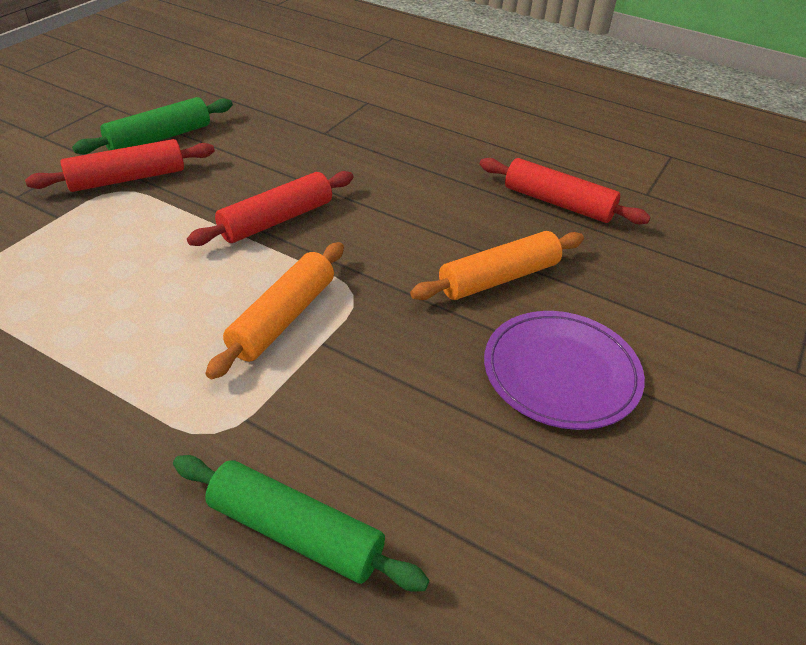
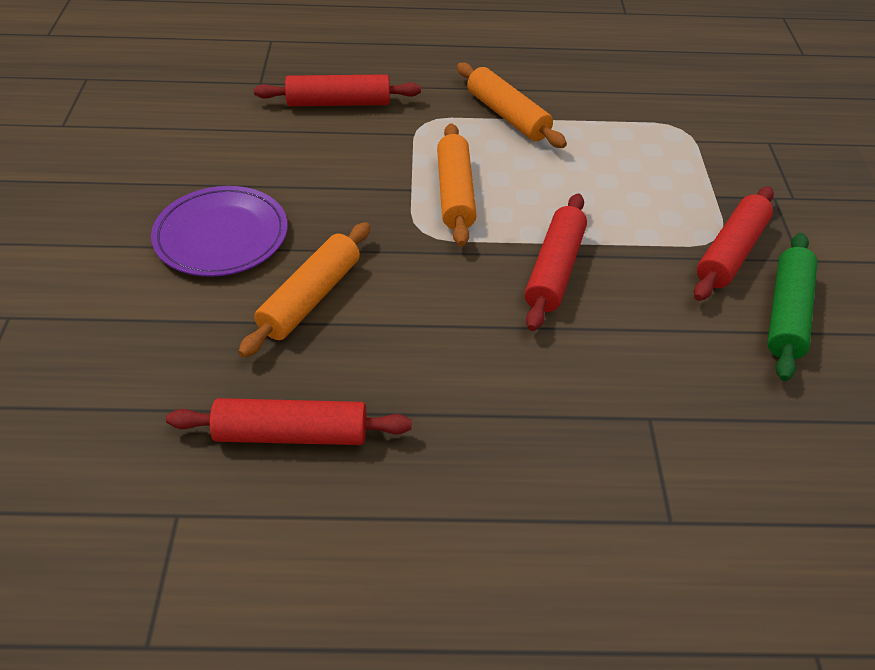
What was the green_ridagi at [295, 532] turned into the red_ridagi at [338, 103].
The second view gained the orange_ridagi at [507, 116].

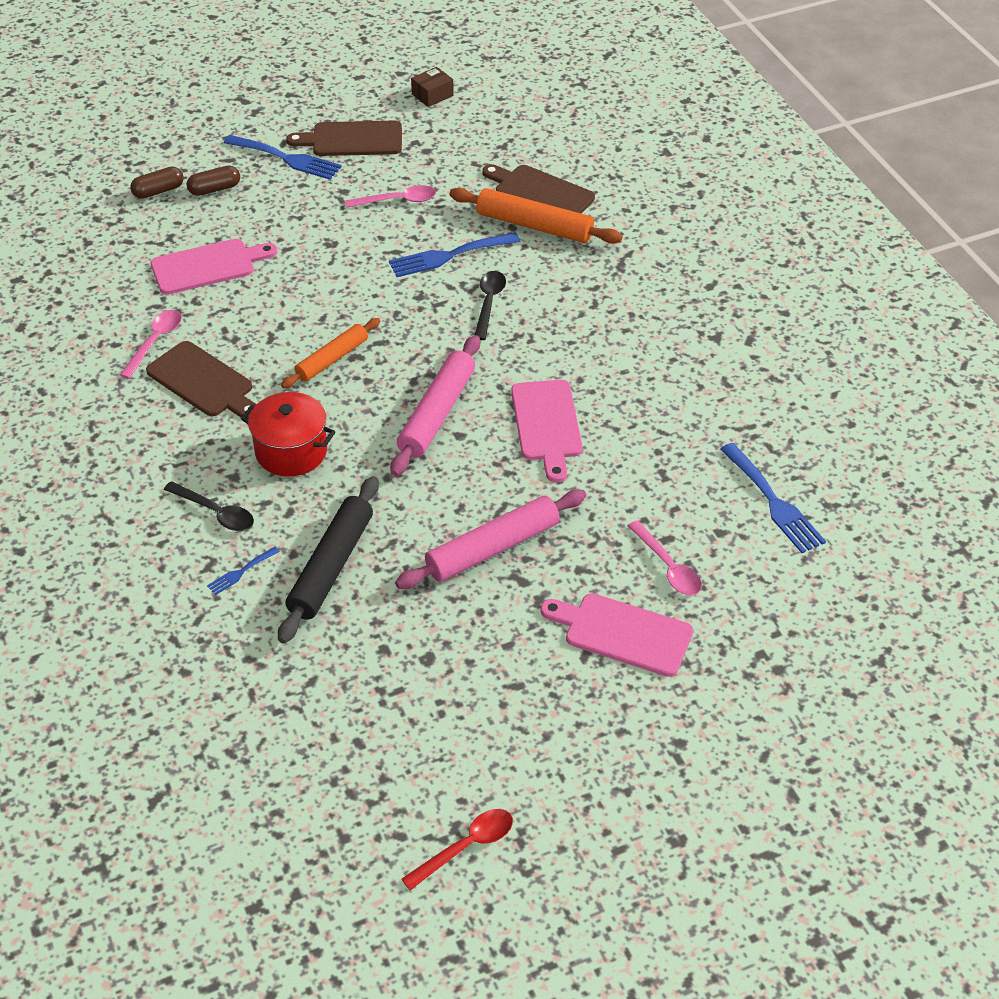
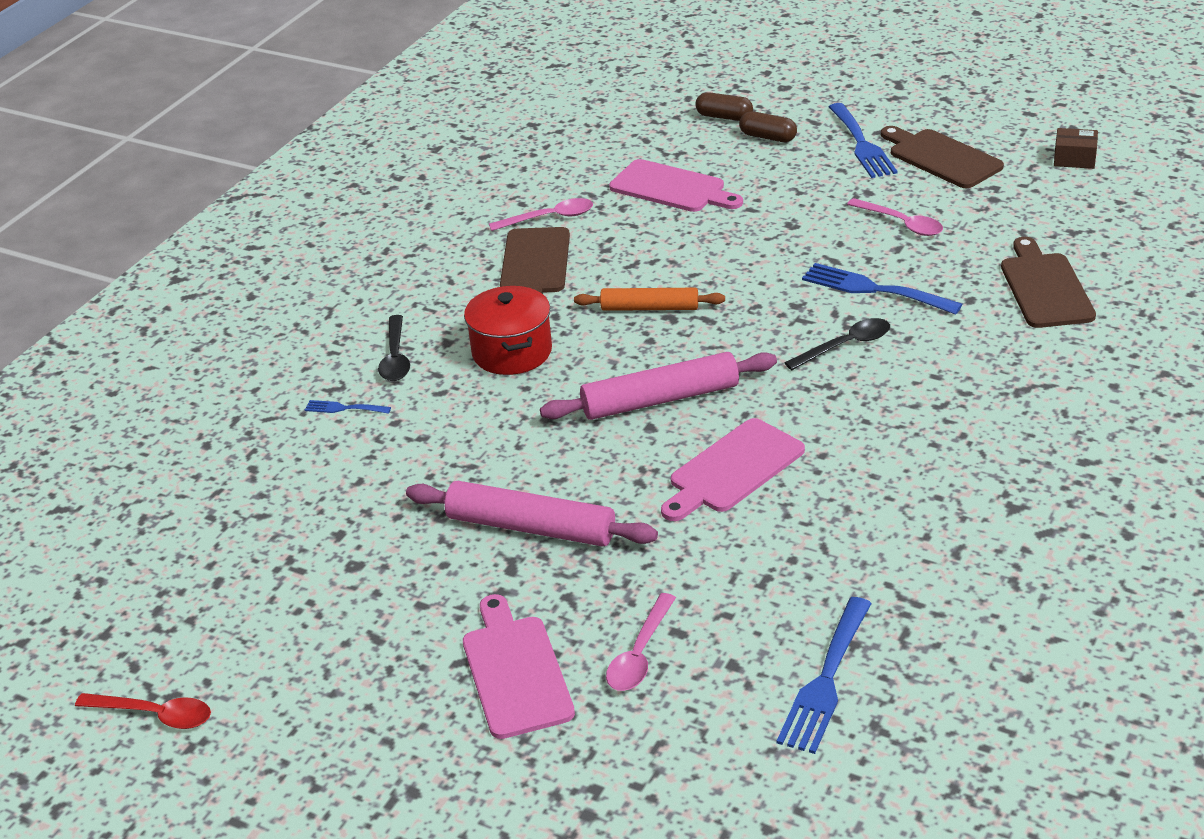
The second view lost the black_ridagi at [331, 566].
The second view lost the orange_ridagi at [534, 226].

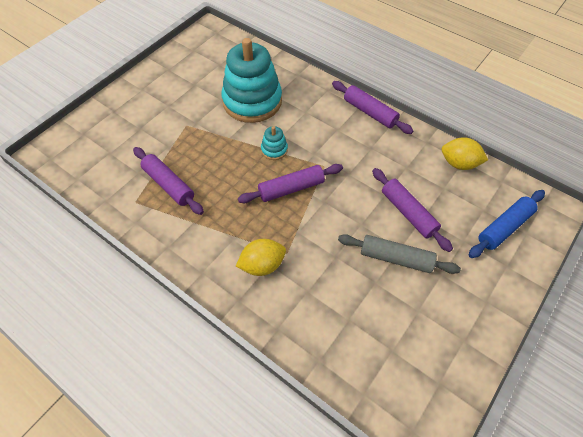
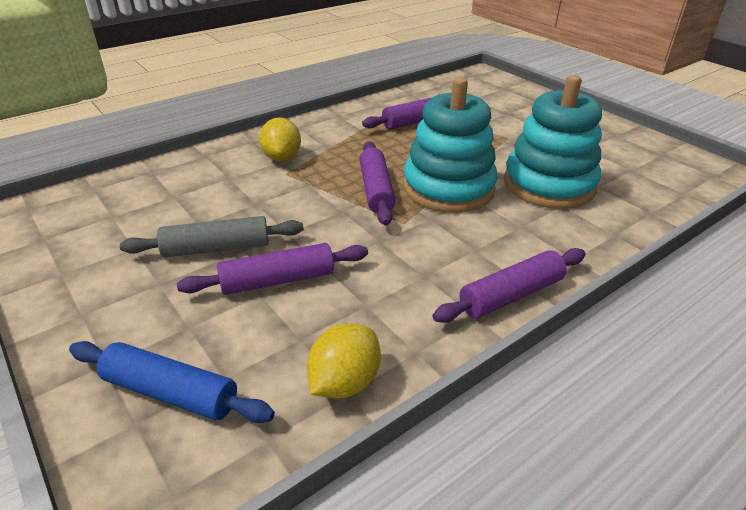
The size of the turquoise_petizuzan at [274, 150] changed by a factor of 2.38.
The grey_ridagi at [396, 258] ended up facing another way, 45 degrees clockwise from before.
The blue_ridagi at [504, 227] ended up facing another way, 45 degrees counterclockwise from before.

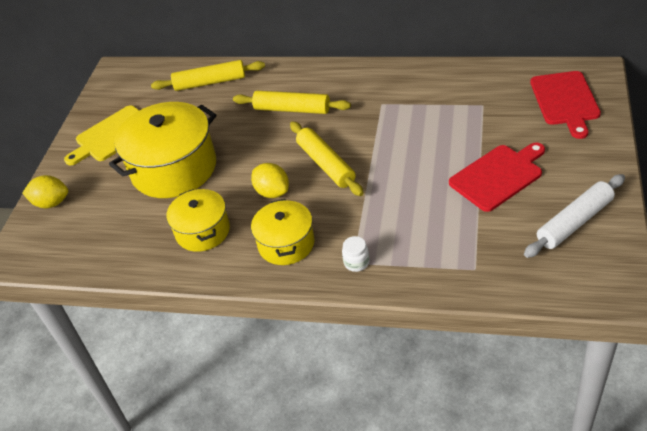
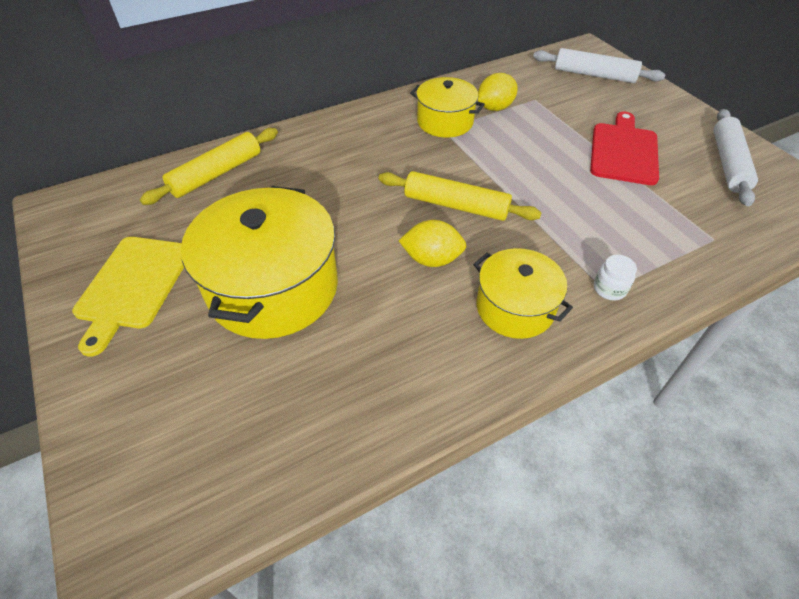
The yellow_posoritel ended up elsewhere, having gone from [51, 203] to [494, 108].
The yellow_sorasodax ended up elsewhere, having gone from [203, 231] to [445, 122].
The second view lost the yellow_ridagi at [292, 109].
Where the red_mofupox stood at [565, 101], the white_ridagi came to stand at [594, 75].

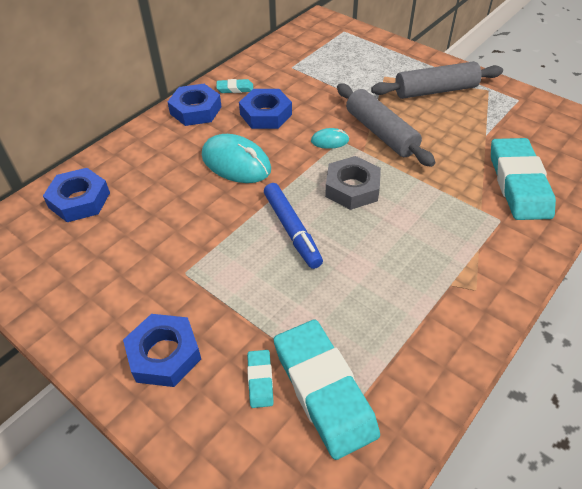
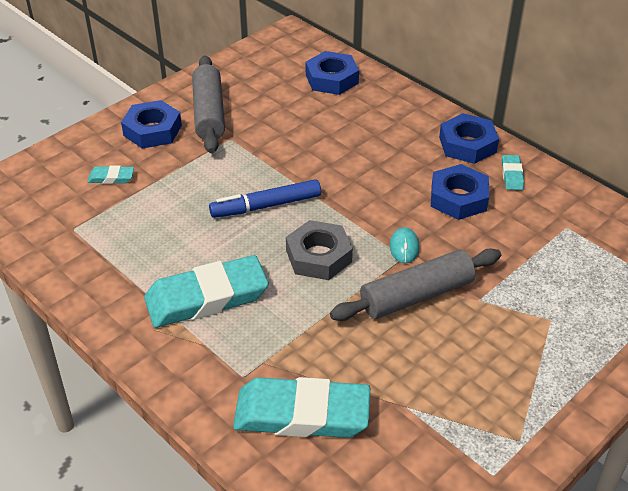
The second view lost the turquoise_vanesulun at [236, 163].
The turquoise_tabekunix ended up elsewhere, having gone from [324, 390] to [207, 297].
The grey_ridagi ended up elsewhere, having gone from [435, 91] to [209, 113].

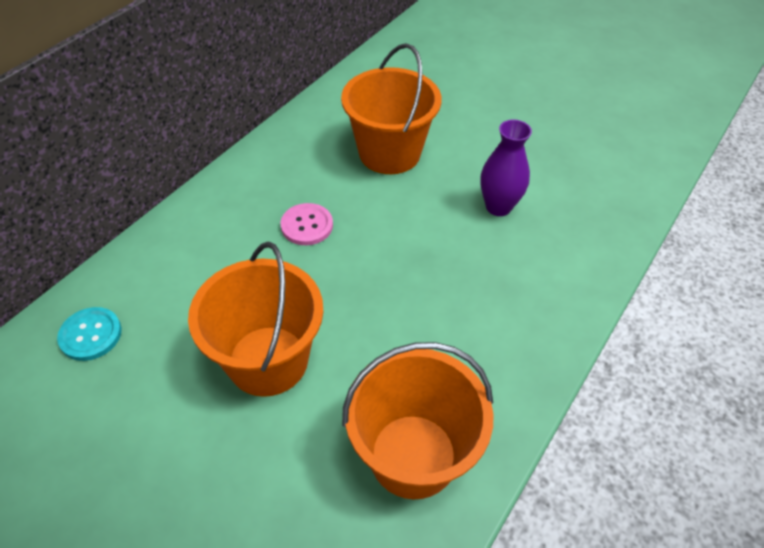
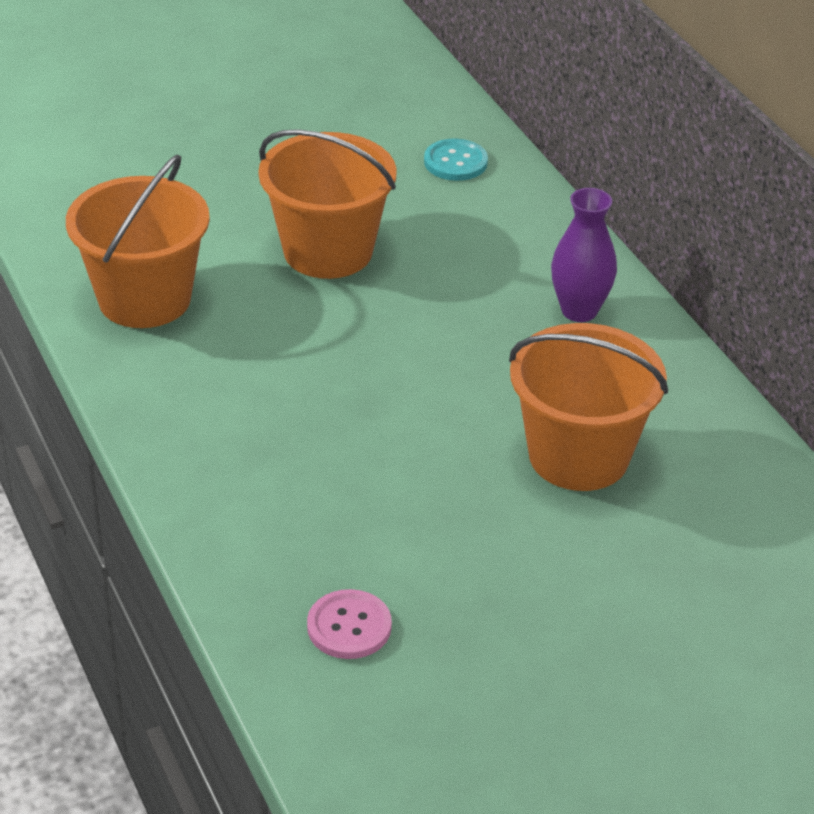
The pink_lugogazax ended up elsewhere, having gone from [307, 225] to [349, 626].
The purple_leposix ended up elsewhere, having gone from [498, 207] to [579, 311].

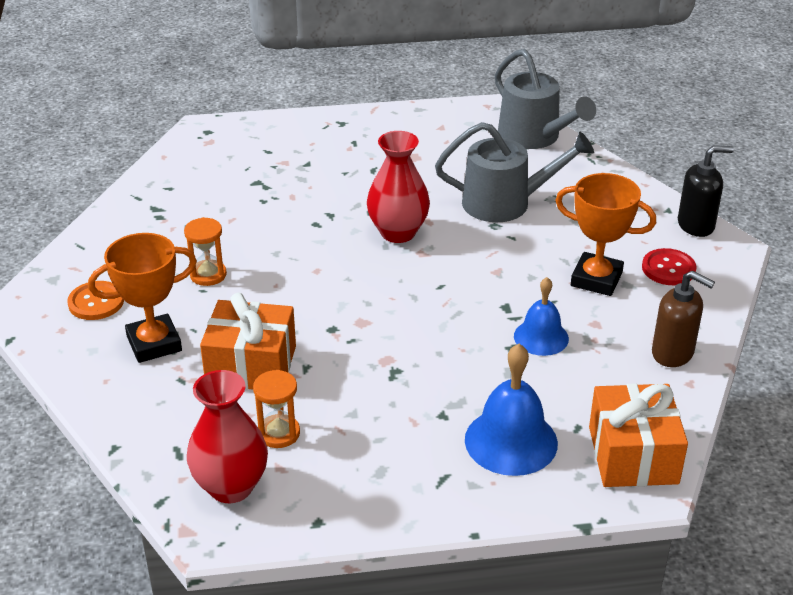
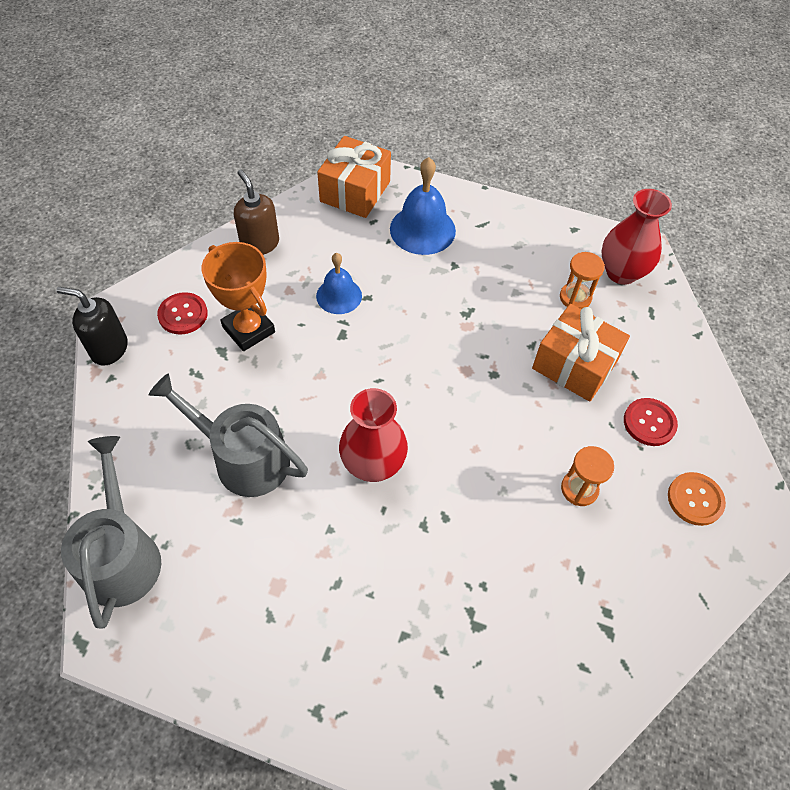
Where the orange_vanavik stood at [154, 343], the red_lugogazax came to stand at [649, 423].

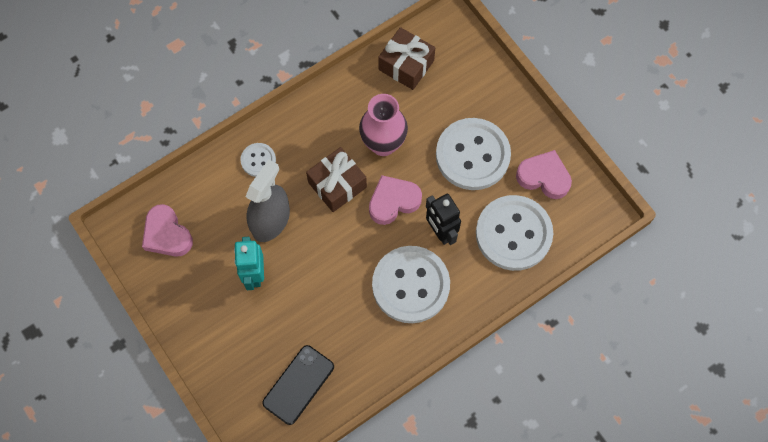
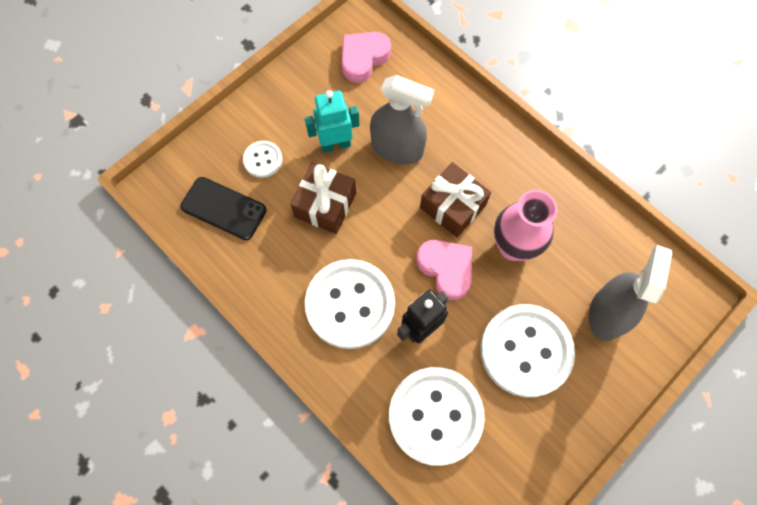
The white_lugogazax ended up elsewhere, having gone from [258, 160] to [263, 160].
The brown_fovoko ended up elsewhere, having gone from [406, 65] to [325, 205].
The second view lost the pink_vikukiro at [544, 177].
The second view gained the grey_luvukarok at [607, 313].

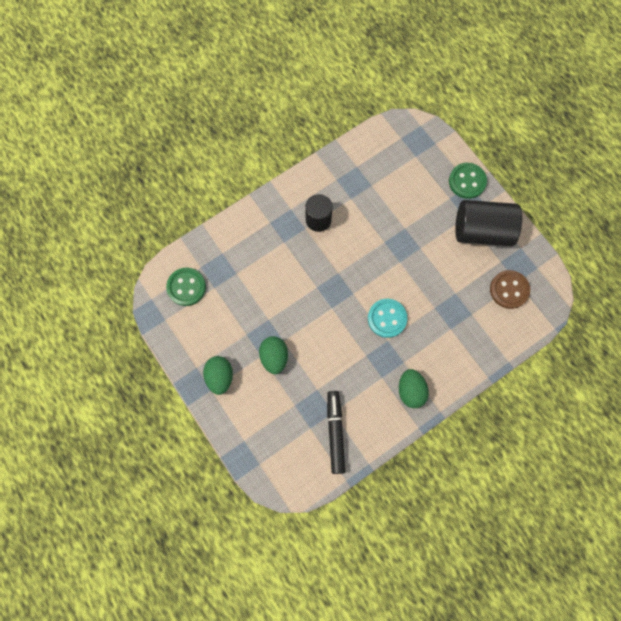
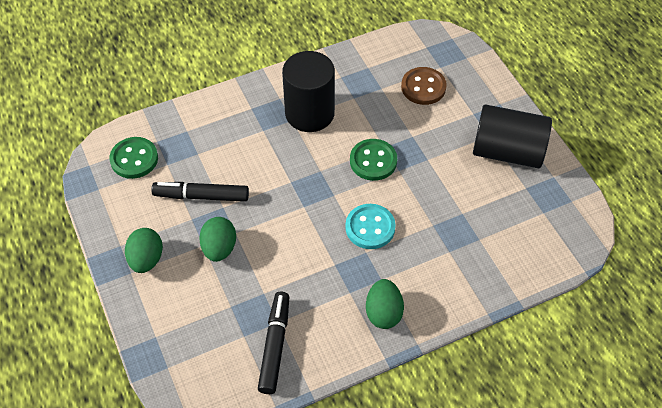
The size of the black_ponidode at [318, 220] changed by a factor of 1.58.
The green_lugogazax ended up elsewhere, having gone from [467, 181] to [373, 161].
The brown_lugogazax ended up elsewhere, having gone from [509, 290] to [423, 87].
The second view gained the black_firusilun at [201, 196].

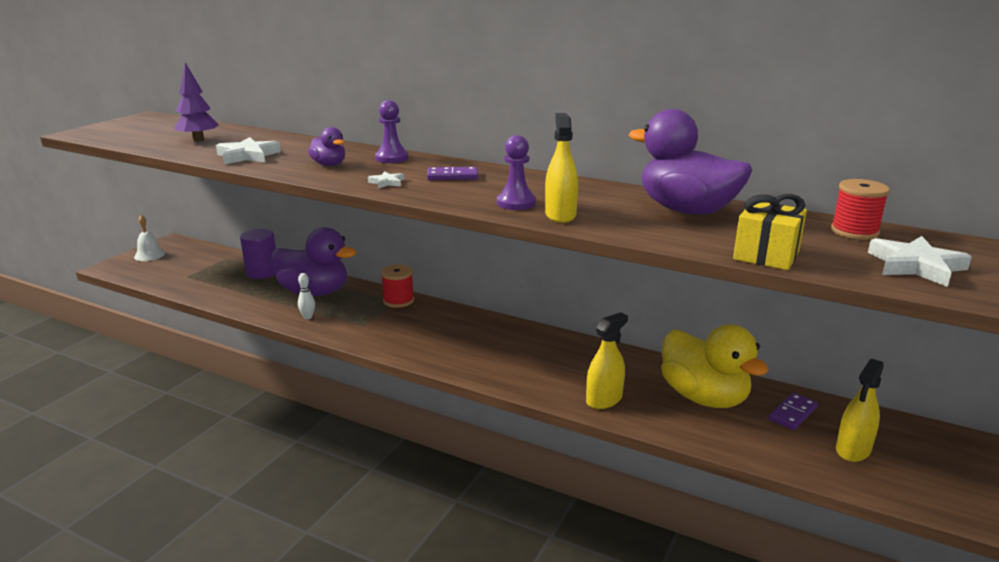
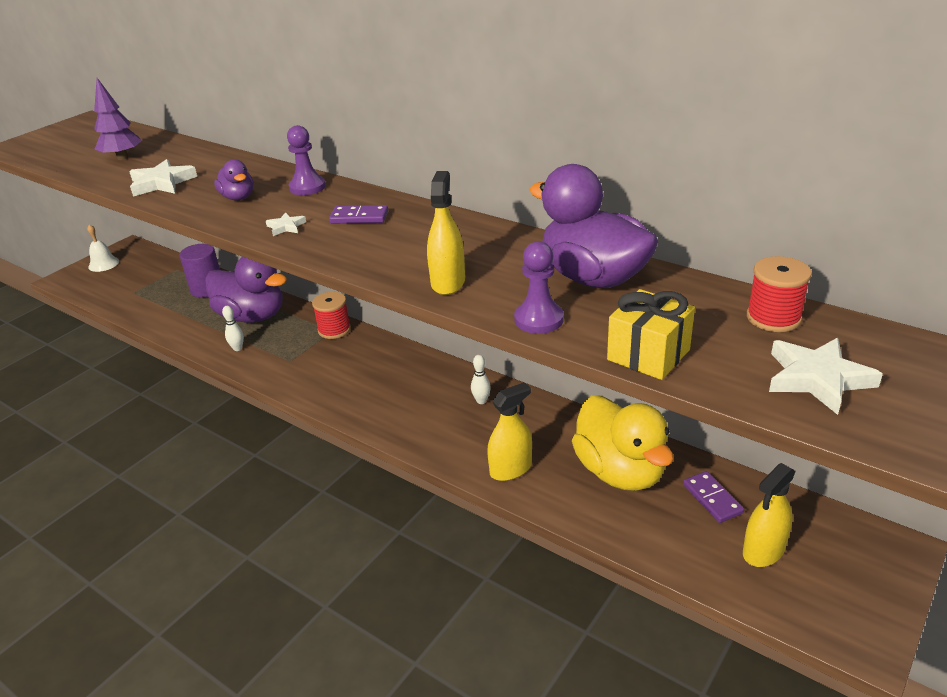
The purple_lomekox ended up elsewhere, having gone from [516, 203] to [538, 319].
The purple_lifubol at [793, 413] ended up facing another way, 75 degrees counterclockwise from before.
The second view gained the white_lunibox at [481, 401].

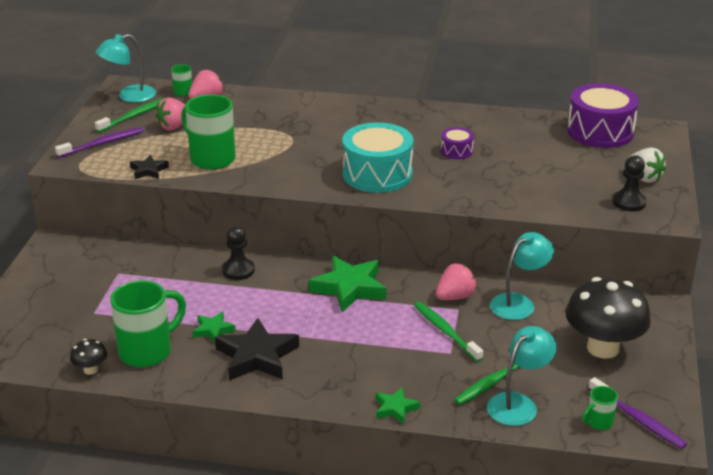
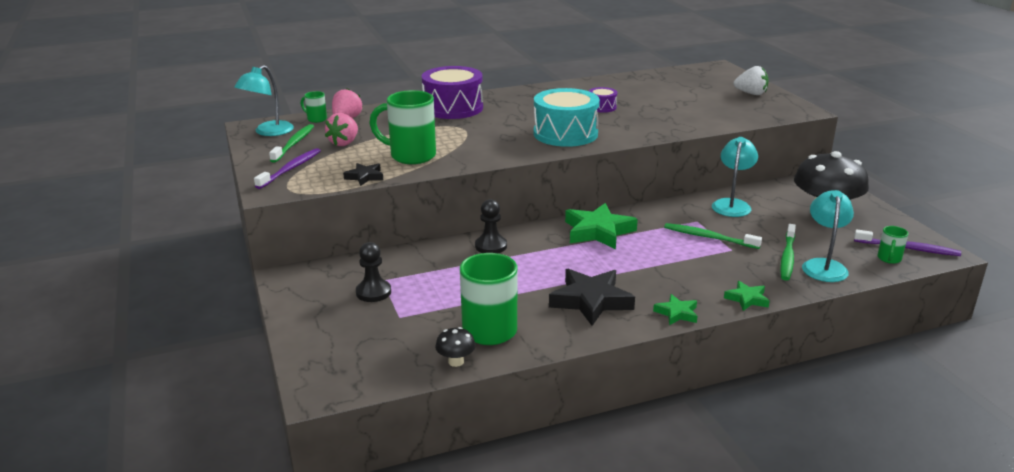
The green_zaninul ended up elsewhere, having gone from [213, 330] to [676, 313].
The second view lost the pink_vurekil at [455, 297].
The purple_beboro ended up elsewhere, having gone from [600, 132] to [453, 108].
The black_lomekox ended up elsewhere, having gone from [629, 202] to [373, 292].

